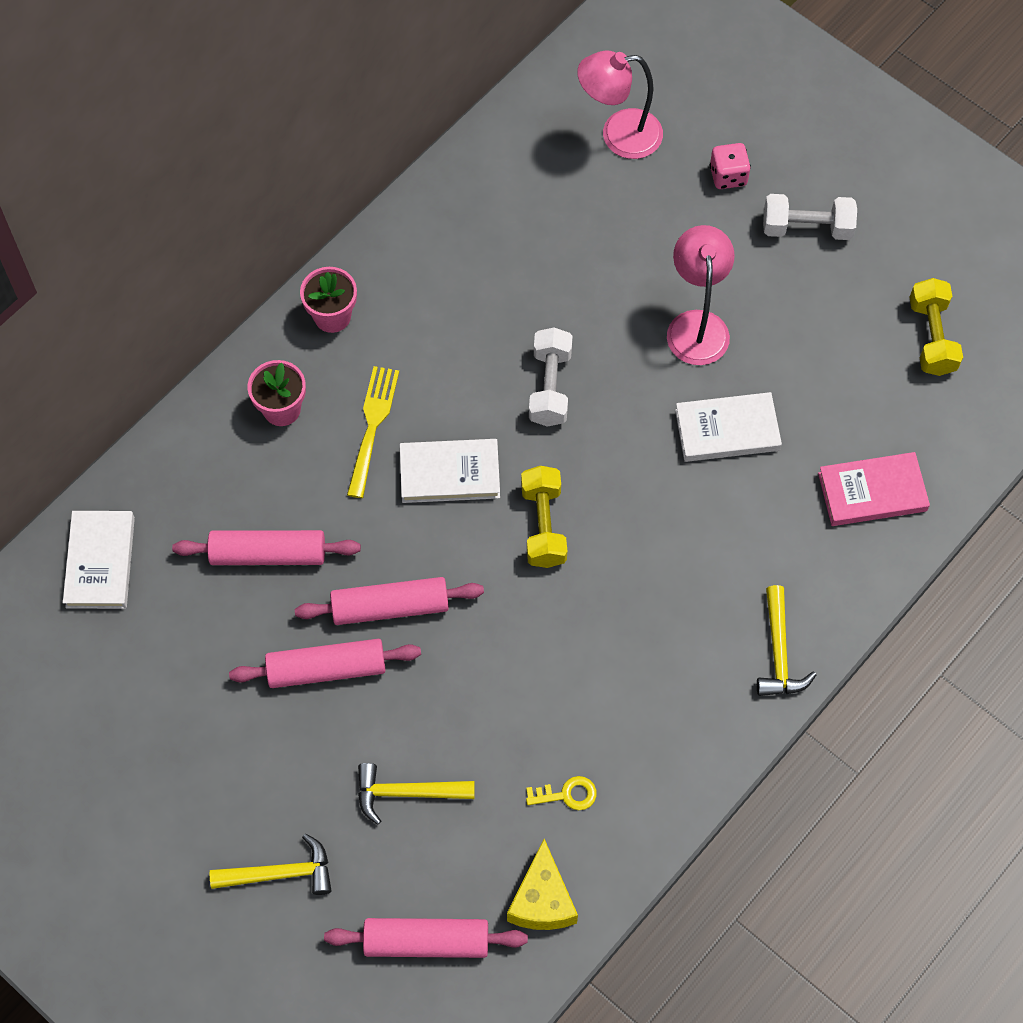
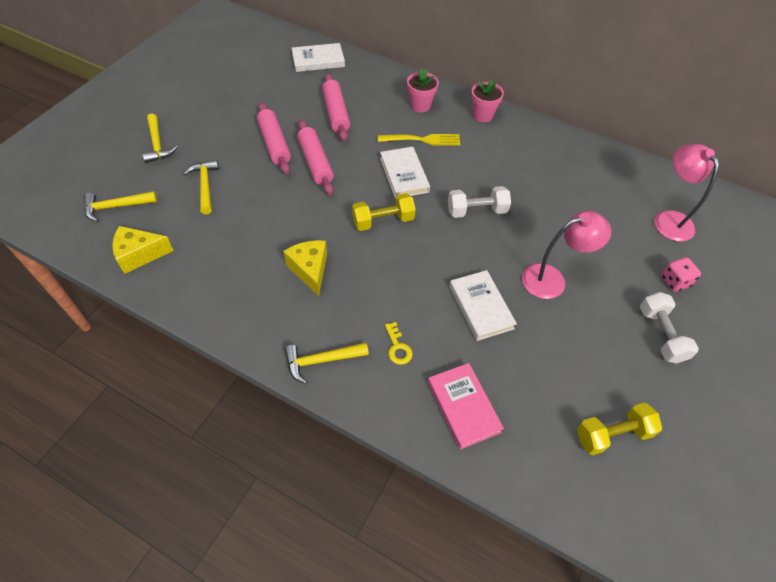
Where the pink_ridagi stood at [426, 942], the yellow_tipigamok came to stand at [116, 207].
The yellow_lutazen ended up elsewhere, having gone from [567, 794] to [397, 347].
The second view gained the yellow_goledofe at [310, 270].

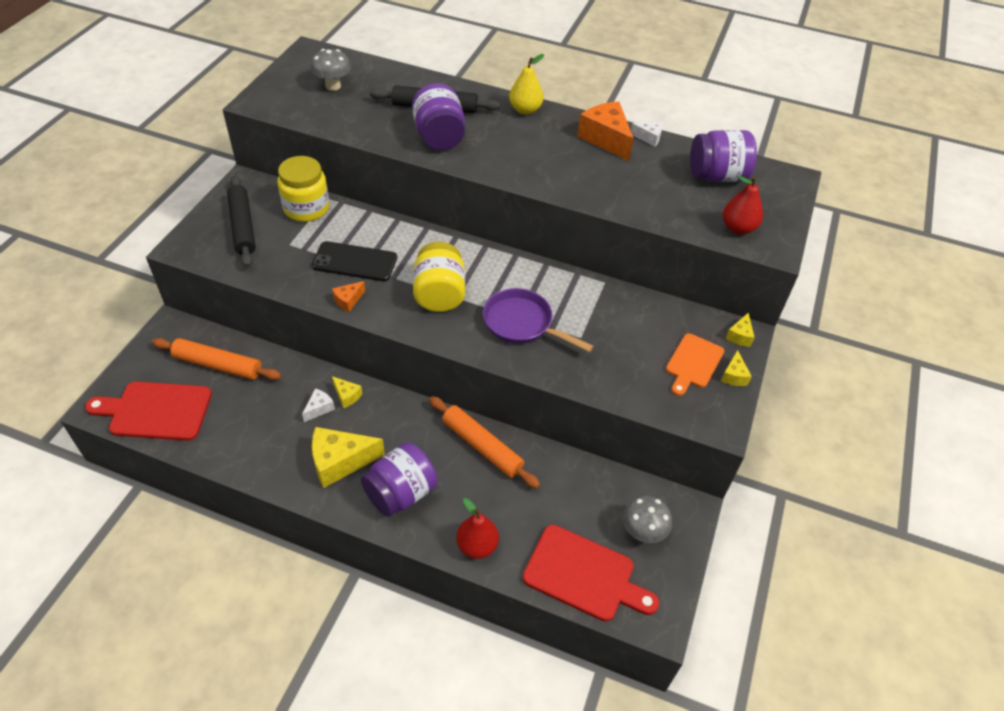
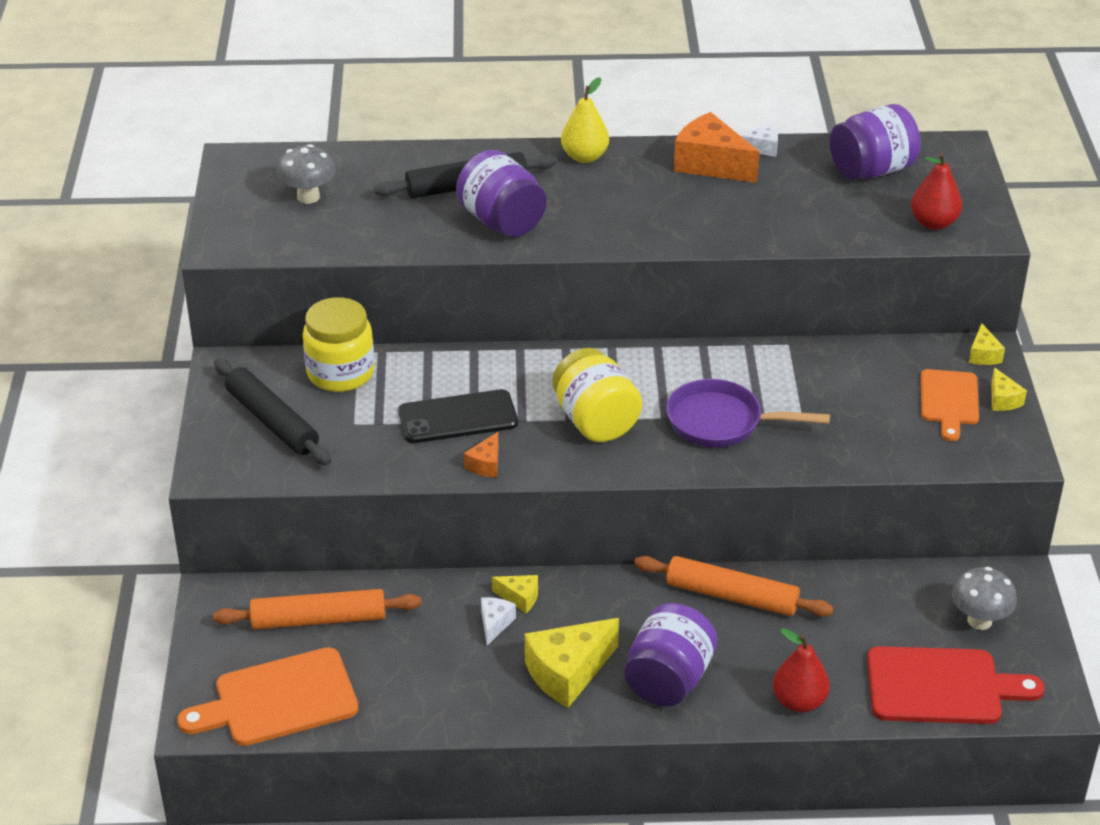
What was the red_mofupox at [156, 411] turned into the orange_mofupox at [279, 699].

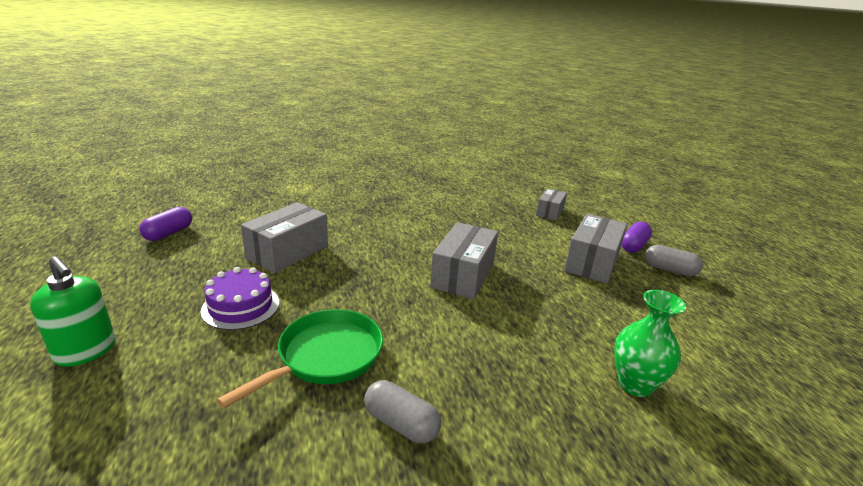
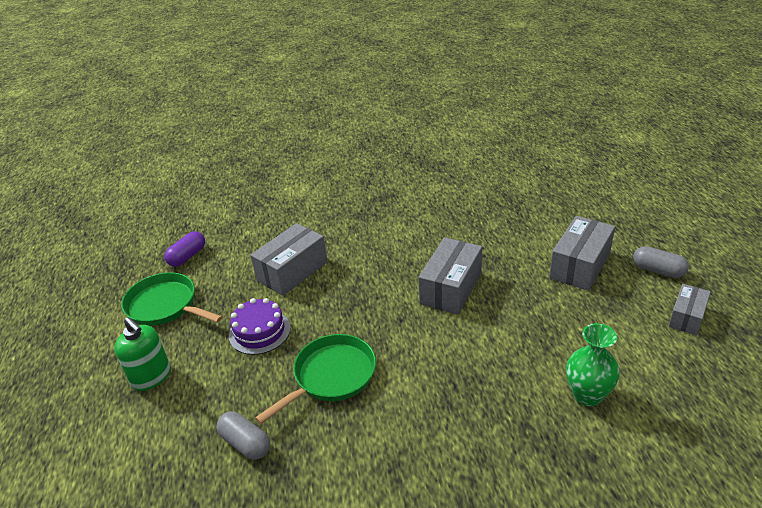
The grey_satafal ended up elsewhere, having gone from [401, 424] to [245, 443].
The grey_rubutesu ended up elsewhere, having gone from [550, 212] to [686, 317].
The second view lost the purple_satafal at [633, 246].
The second view gained the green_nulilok at [165, 305].

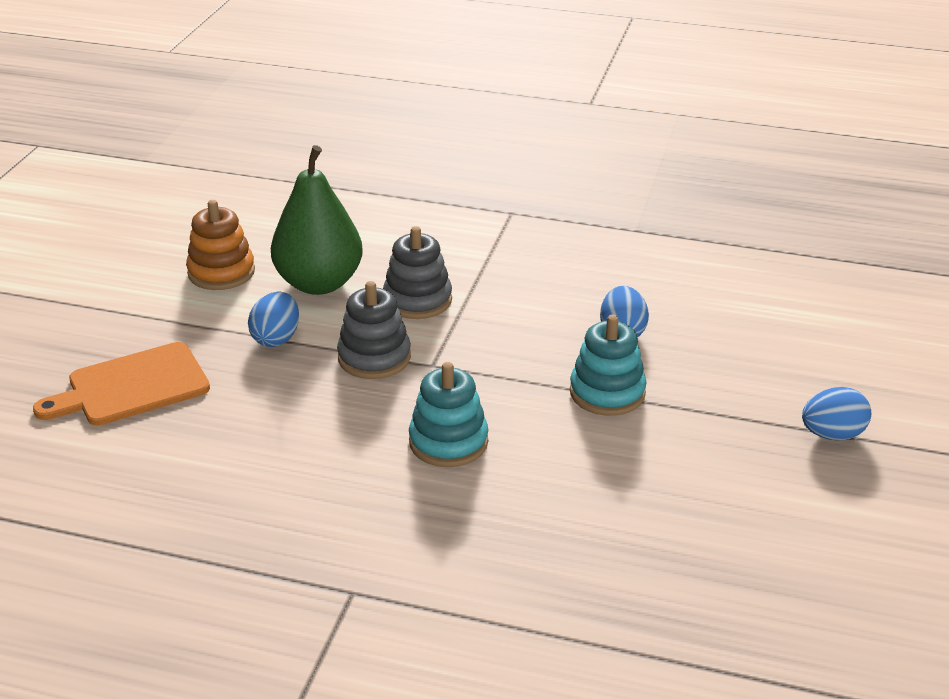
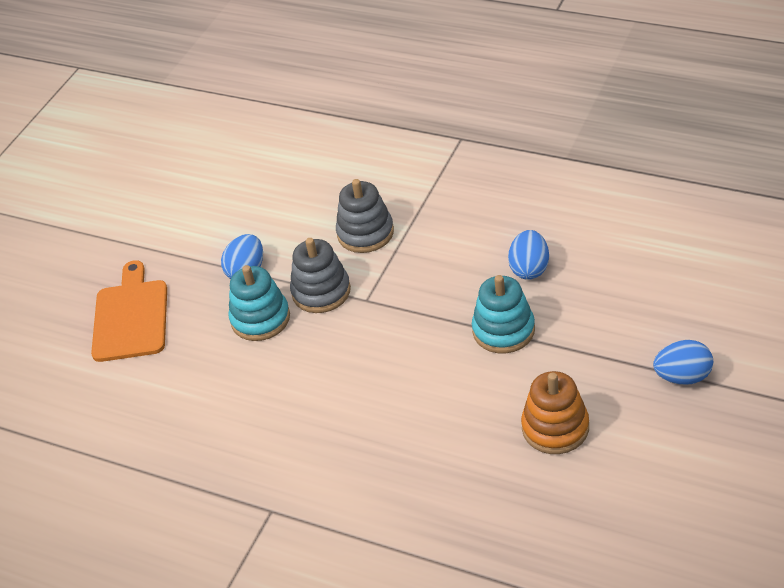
The orange_mofupox at [132, 386] ended up facing another way, 105 degrees clockwise from before.
The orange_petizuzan ended up elsewhere, having gone from [221, 272] to [555, 428].
The second view lost the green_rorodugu at [319, 283].
The turquoise_petizuzan ended up elsewhere, having gone from [448, 442] to [260, 319].

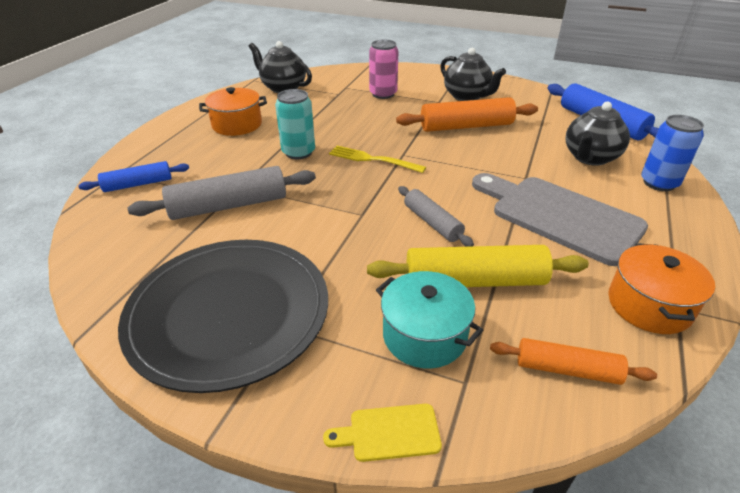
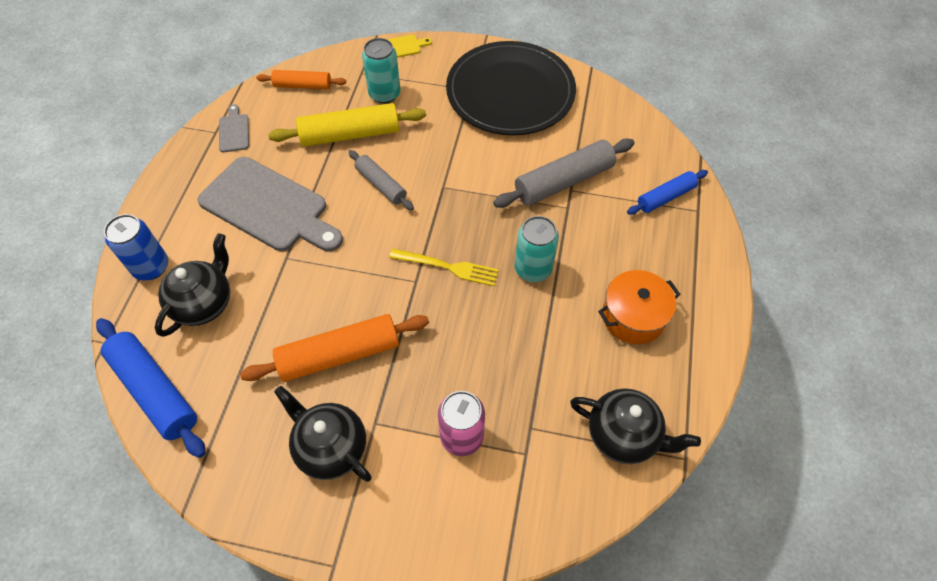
Where the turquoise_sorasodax stood at [424, 335], the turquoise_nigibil came to stand at [384, 94].
Where the orange_sorasodax stood at [649, 305], the grey_mofupox came to stand at [234, 131].

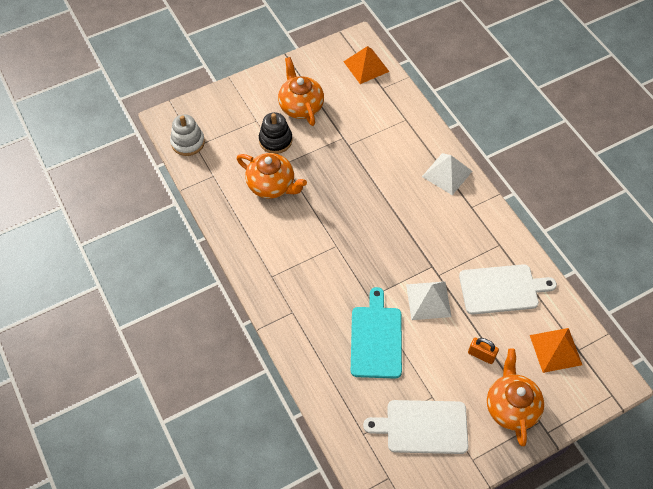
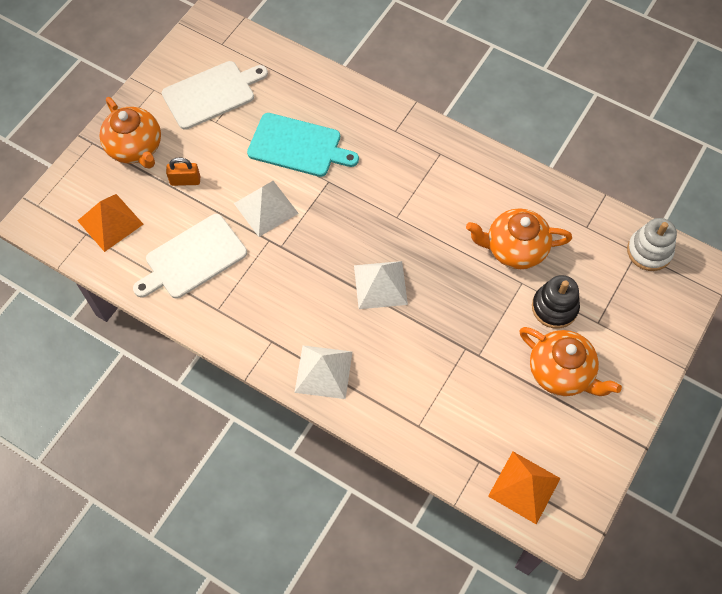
The turquoise_mofupox at [376, 339] ended up facing another way, 45 degrees counterclockwise from before.
The second view gained the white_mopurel at [380, 284].

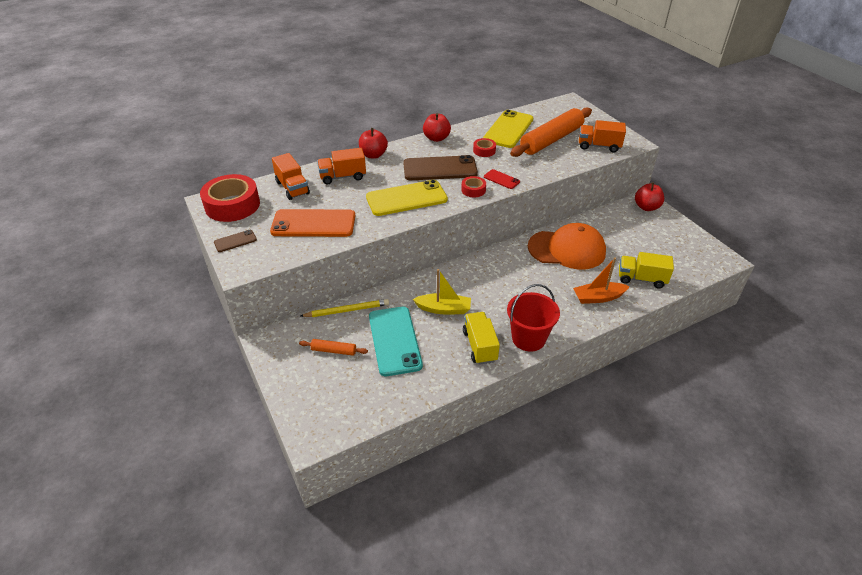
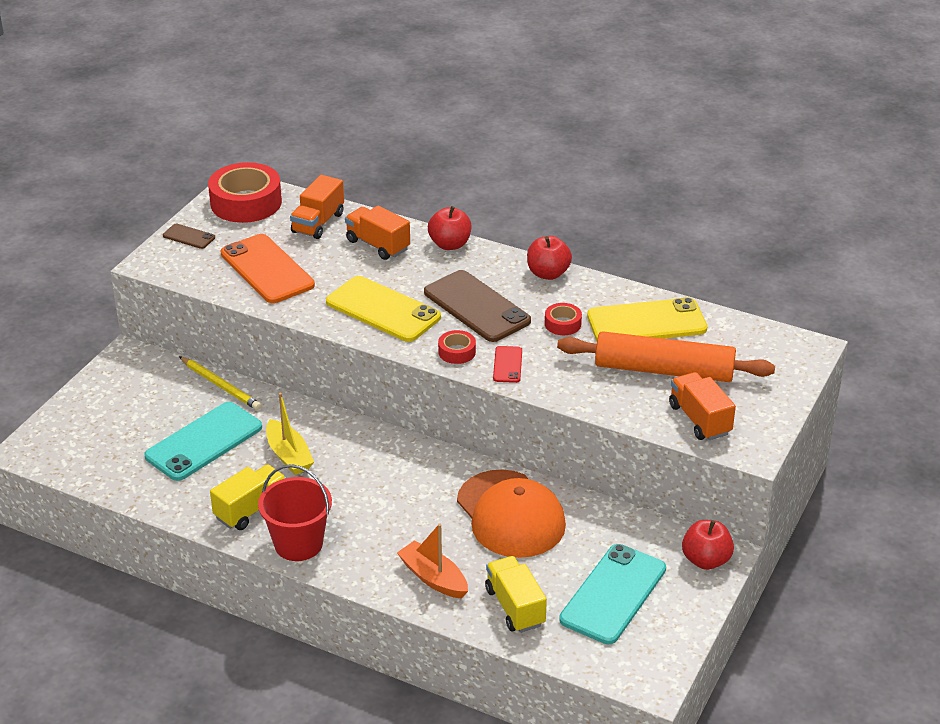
The second view lost the orange_ridagi at [334, 350].
The second view gained the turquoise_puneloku at [613, 594].

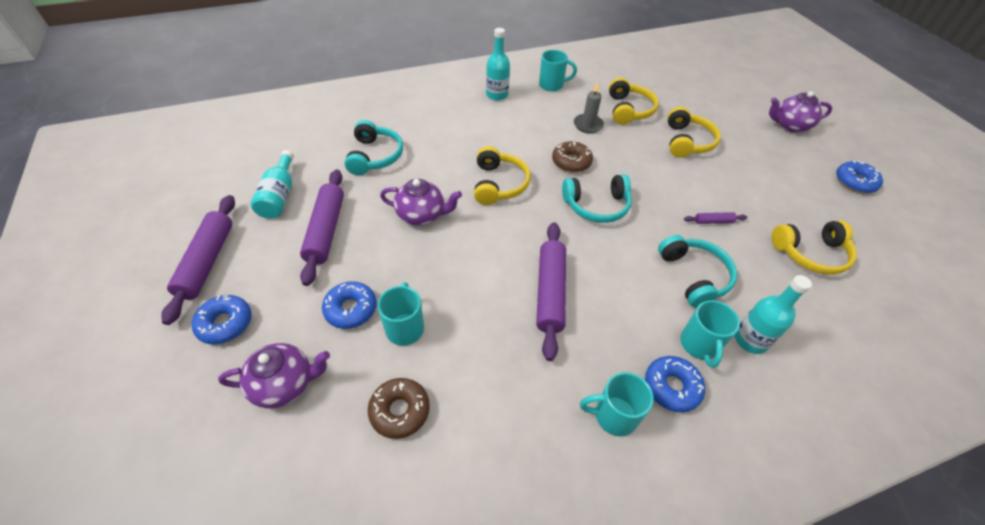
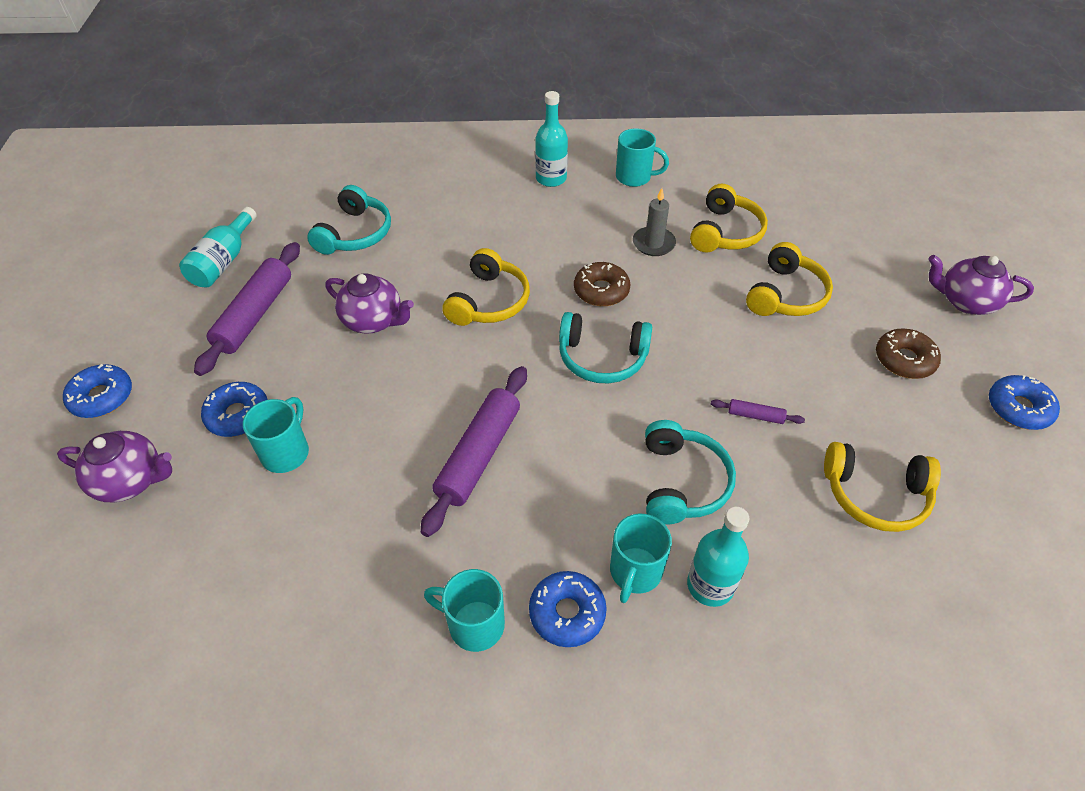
The second view lost the purple_ridagi at [207, 262].
The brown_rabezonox ended up elsewhere, having gone from [400, 411] to [904, 360].

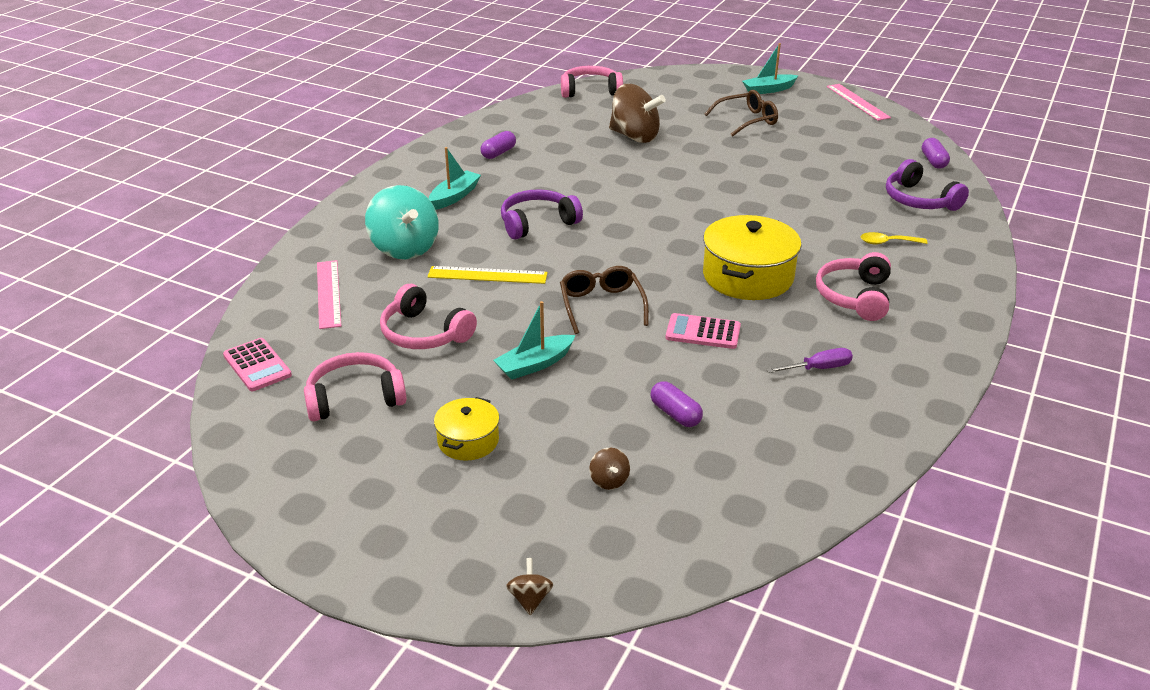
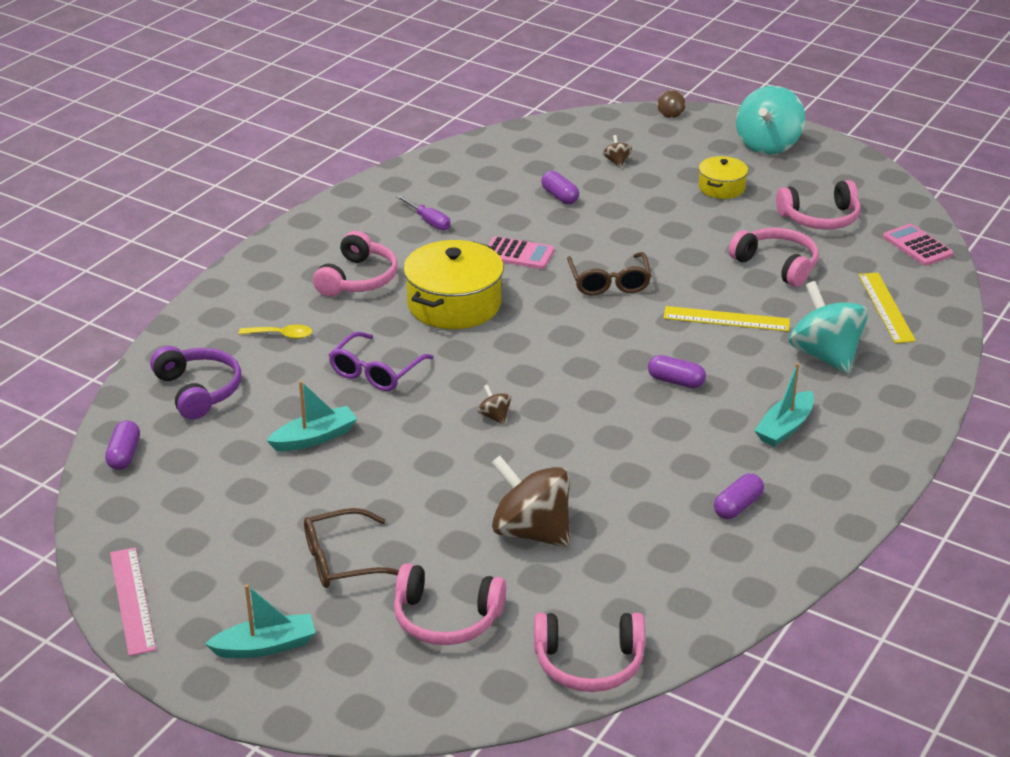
What was the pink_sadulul at [328, 293] turned into the yellow_sadulul at [886, 307].
The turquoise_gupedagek ended up elsewhere, having gone from [534, 364] to [314, 438].
Where the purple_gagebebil stood at [537, 223], the purple_satafal came to stand at [676, 381].
The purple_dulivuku at [818, 368] ended up facing another way, 120 degrees counterclockwise from before.
The second view gained the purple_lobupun at [376, 372].
The second view gained the pink_gagebebil at [446, 618].
The second view gained the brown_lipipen at [494, 416].
The second view gained the turquoise_lipipen at [768, 145].

